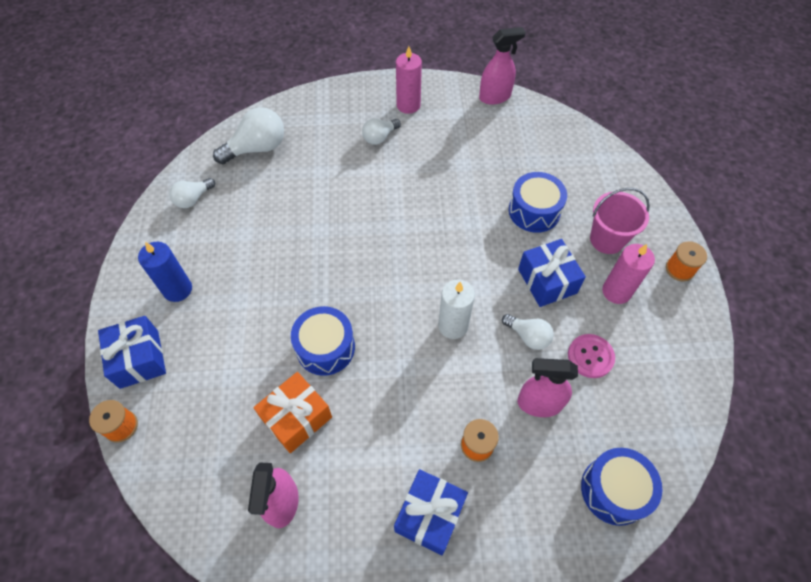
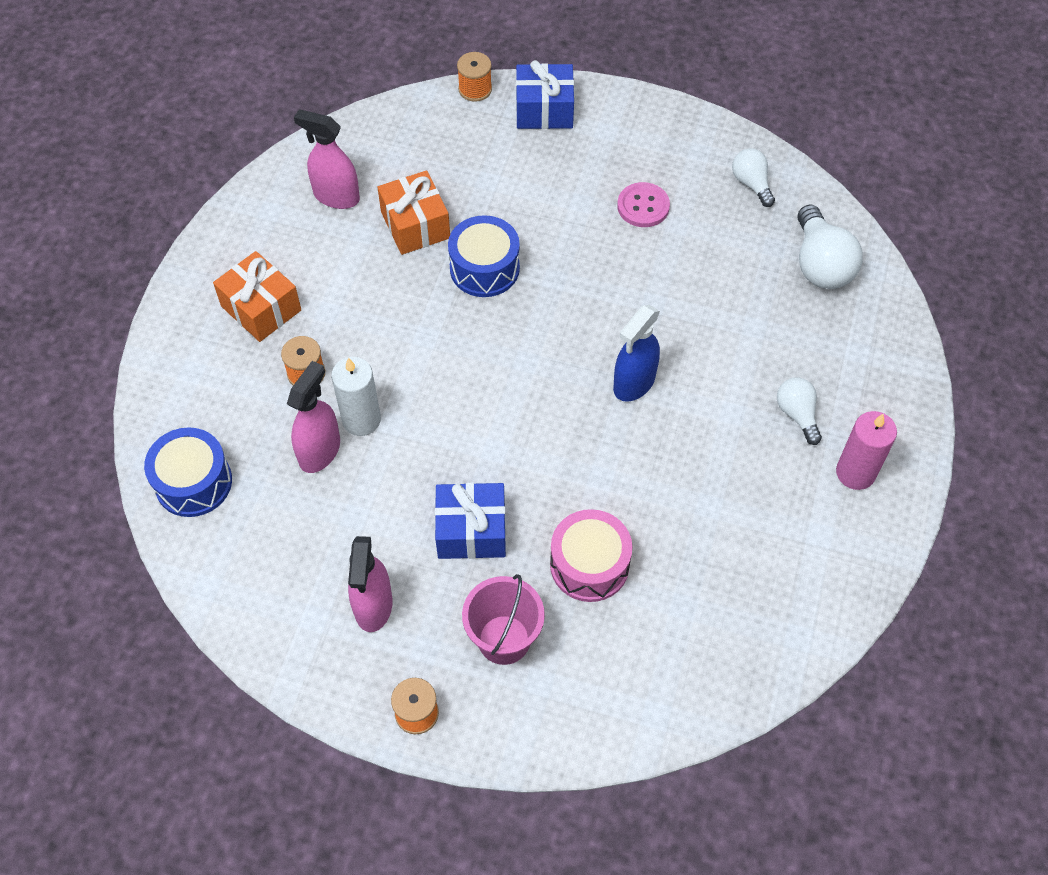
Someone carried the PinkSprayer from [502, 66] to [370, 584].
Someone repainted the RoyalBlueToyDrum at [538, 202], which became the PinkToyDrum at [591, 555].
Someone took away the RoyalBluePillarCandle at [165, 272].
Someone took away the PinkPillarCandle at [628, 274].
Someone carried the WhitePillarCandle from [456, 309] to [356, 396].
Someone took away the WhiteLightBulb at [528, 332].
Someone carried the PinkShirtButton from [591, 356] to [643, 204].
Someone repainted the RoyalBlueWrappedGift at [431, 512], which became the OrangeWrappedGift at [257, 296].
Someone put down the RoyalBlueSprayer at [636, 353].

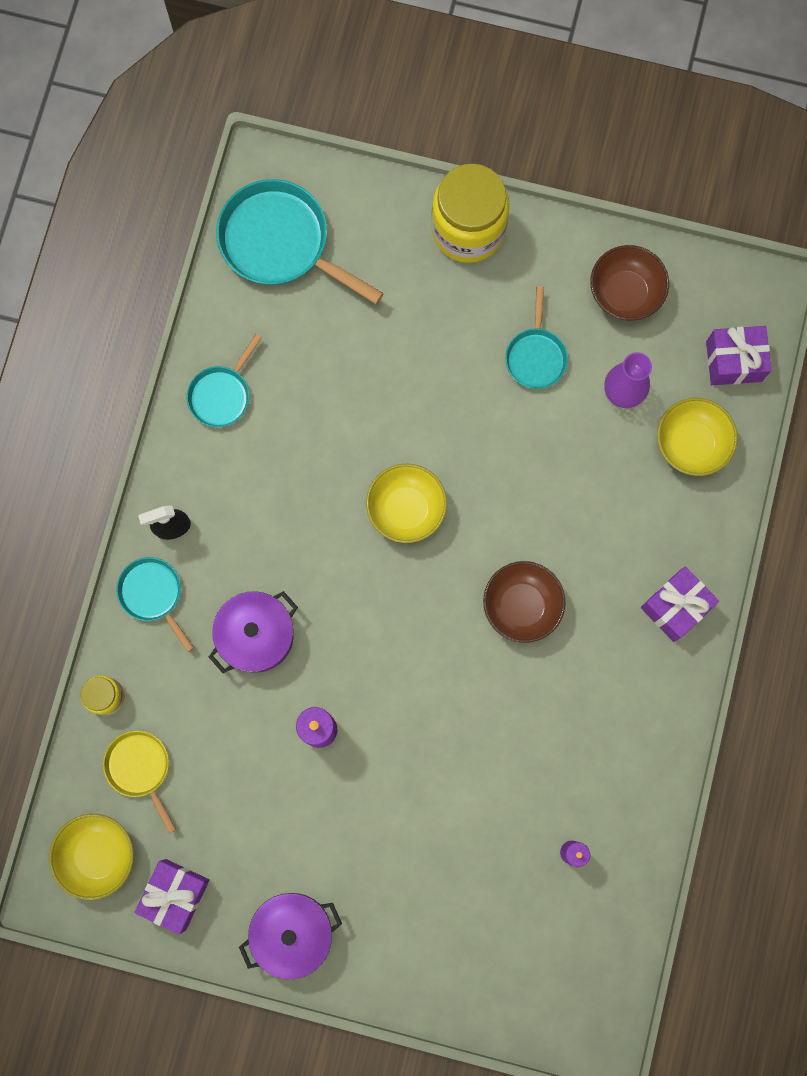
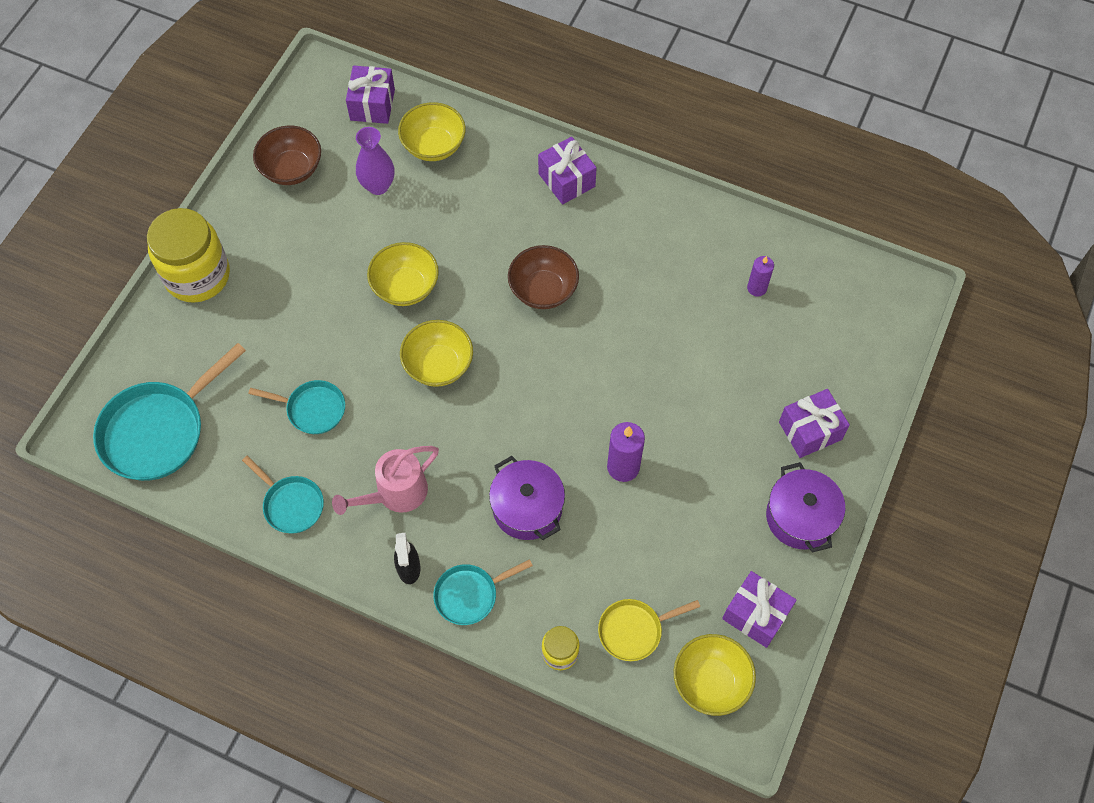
Someone carried the TurquoiseSkillet from [536, 337] to [296, 407].
Someone put down the BrightYellowServingBowl at [403, 274].
Someone put down the VioletWrappedGift at [814, 423].
Someone put down the PinkWateringCan at [385, 480].

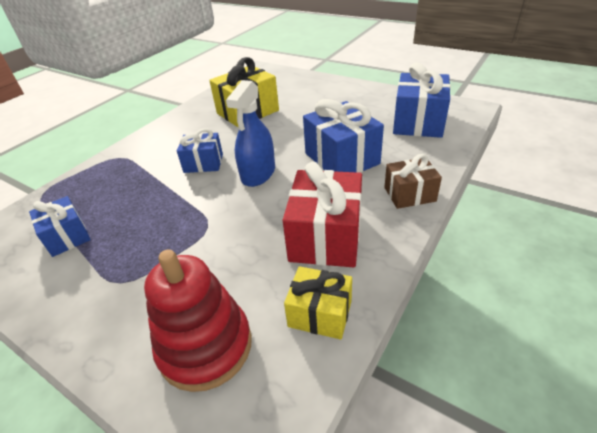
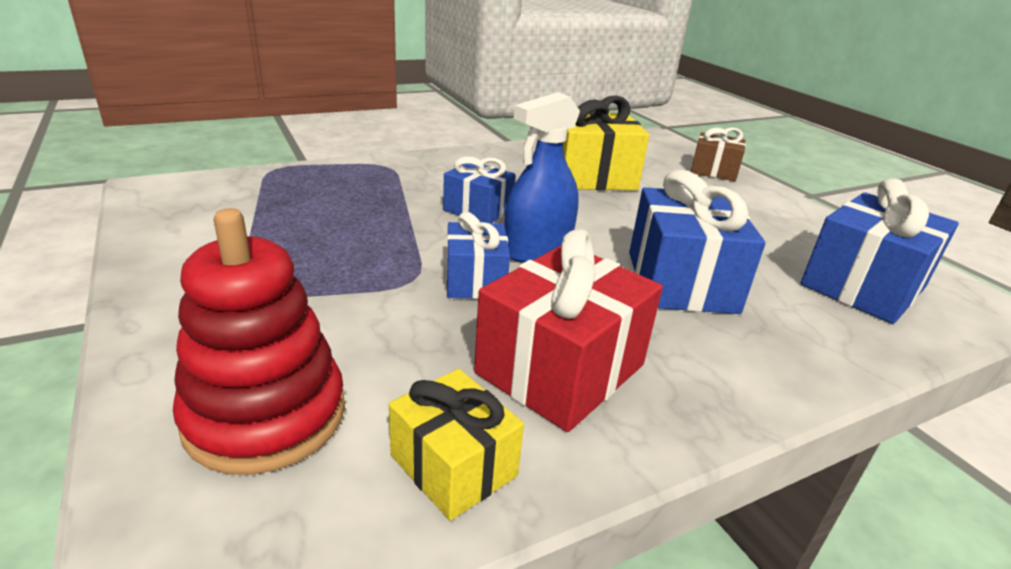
Someone carried the BrownWrappedGift from [413, 181] to [718, 154].
Someone carried the RoyalBlueWrappedGift from [60, 226] to [478, 255].

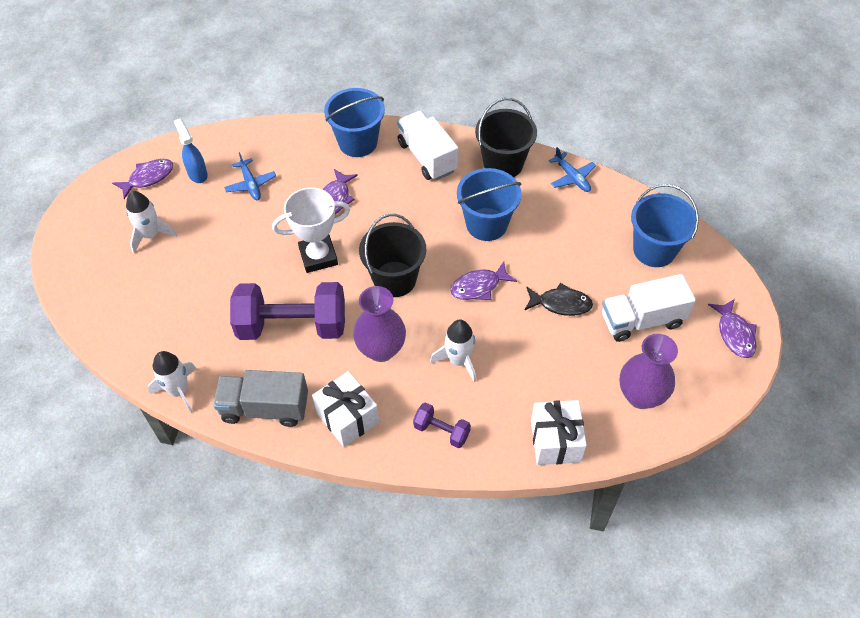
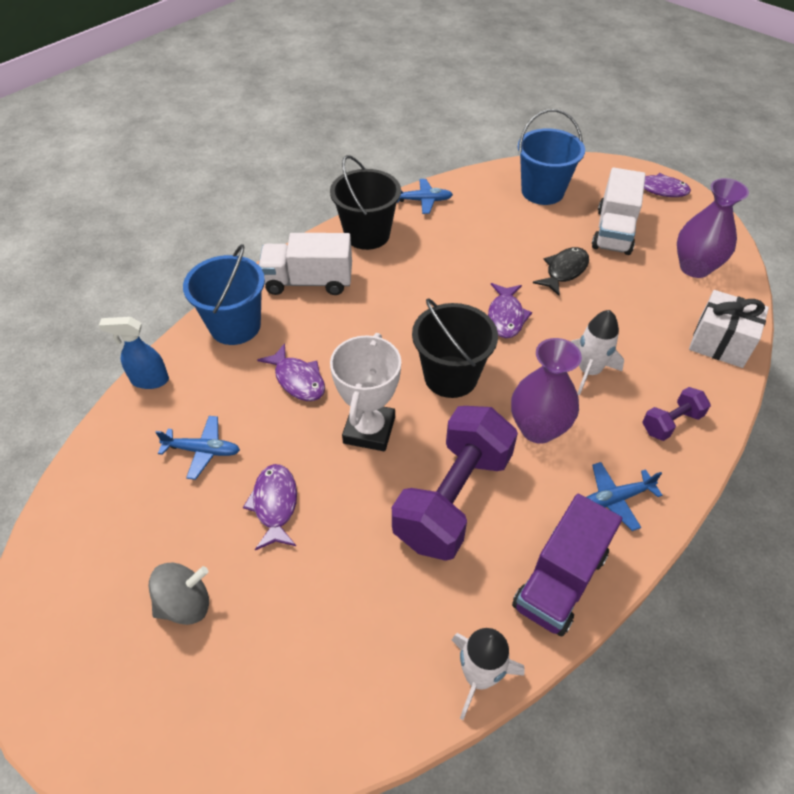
Someone carried the RoyalBlueSprayer from [191, 151] to [134, 353].
Someone carried the VioletFish from [142, 179] to [270, 507].
Someone took away the RoyalBluePail at [489, 204].
Someone swapped the WhiteToyRocket at [151, 222] for the GreyToyTop at [179, 594].
Someone repainted the GreyLorry at [260, 398], which became the VioletLorry at [567, 565].
Someone swapped the WhiteWrappedGift at [345, 409] for the RoyalBlueAeroplane at [624, 496].

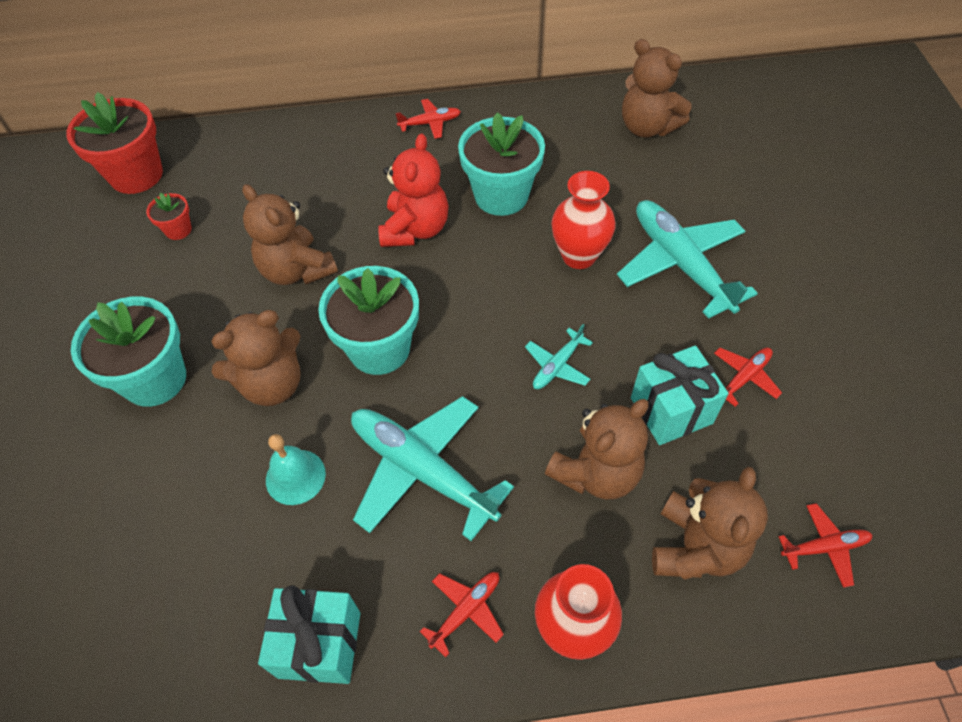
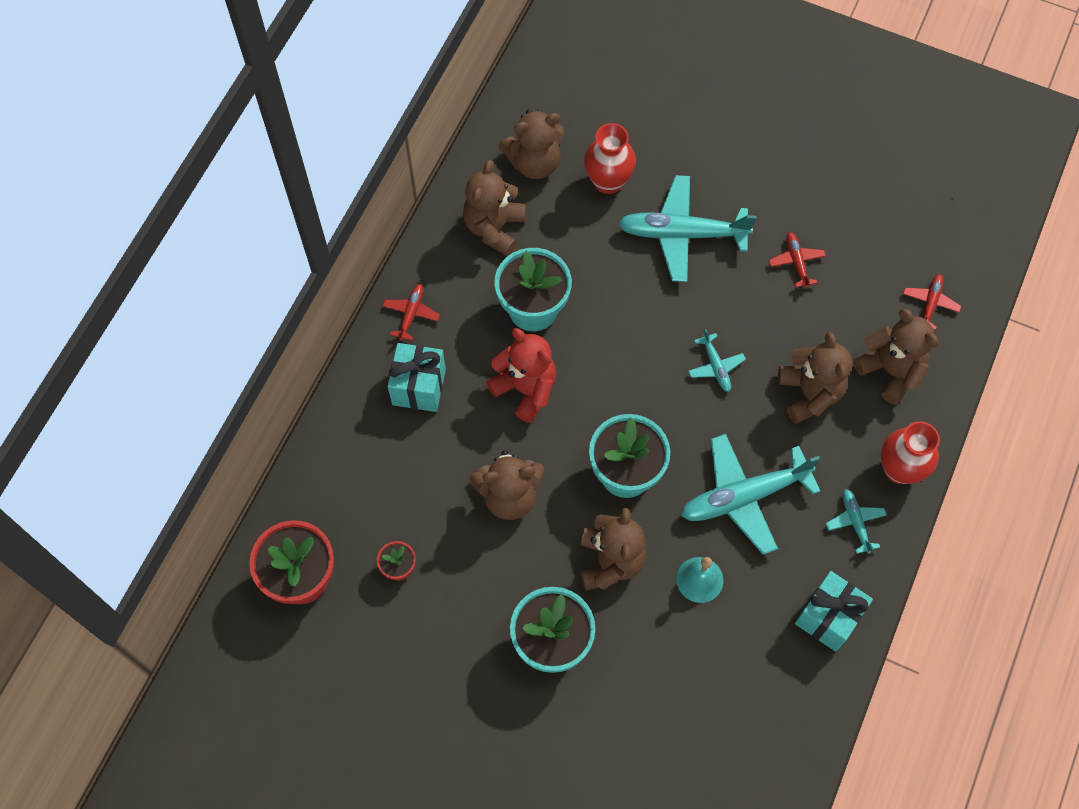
Someone carried the CrimsonVase from [583, 220] to [610, 158].
Someone carried the TurquoiseWrappedGift from [680, 395] to [417, 377].
Someone repainted the CrimsonAeroplane at [462, 615], which became the TurquoiseAeroplane at [856, 521].
Someone put down the BrownStuffedBear at [494, 208].

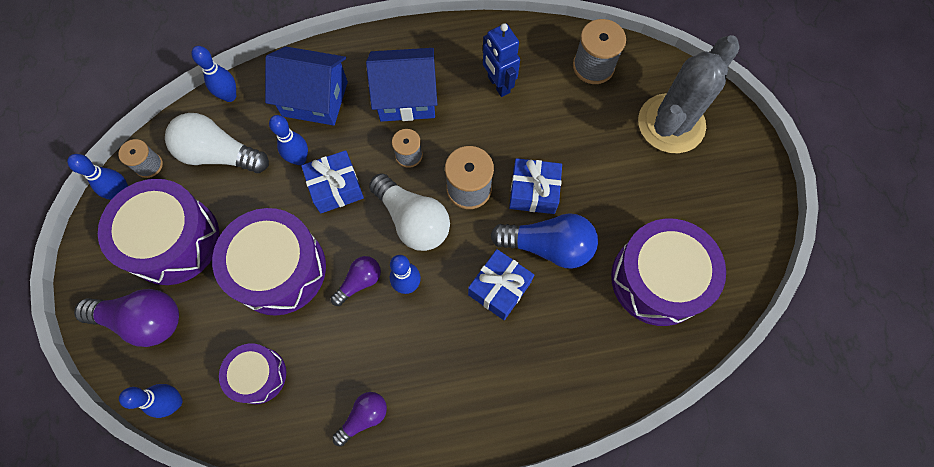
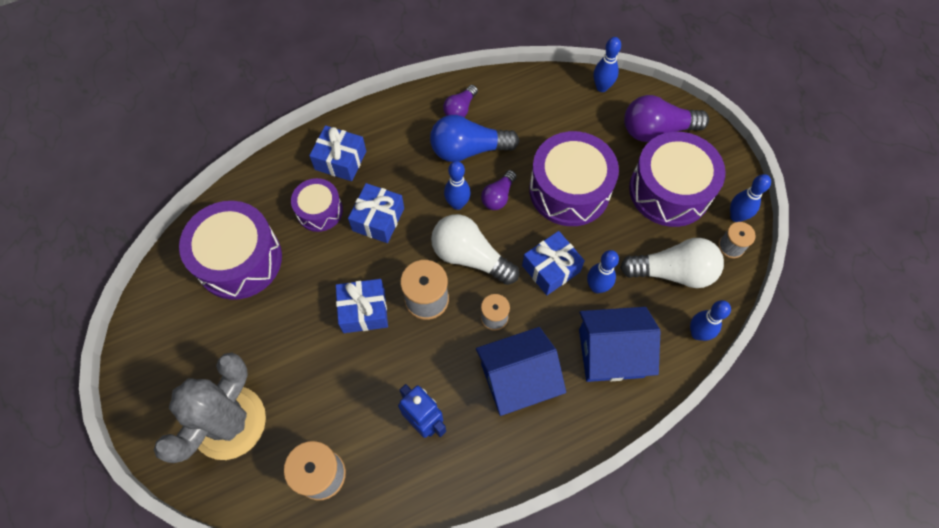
Someone carried the RoyalBlueLightBulb from [544, 241] to [474, 138].
Someone carried the VioletToyDrum from [252, 373] to [317, 205].
Someone put down the RoyalBlueWrappedGift at [337, 153].

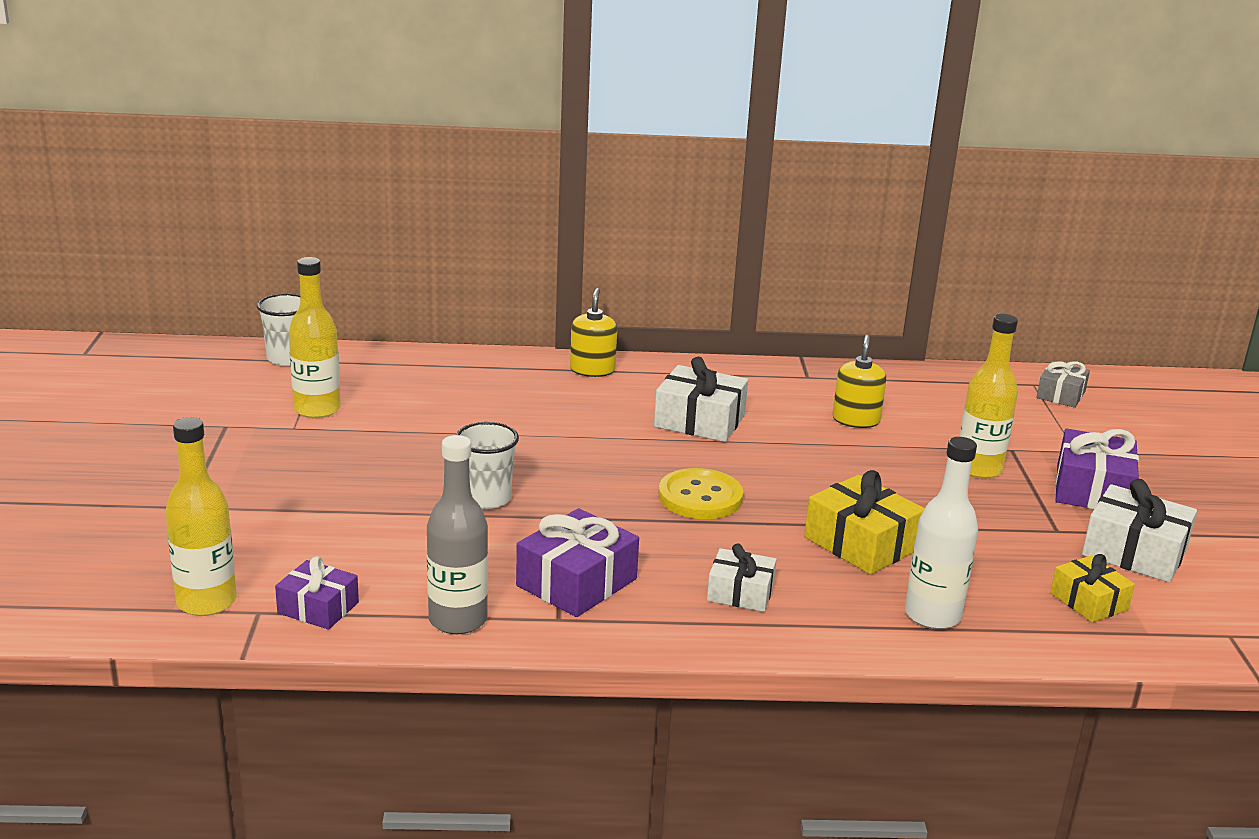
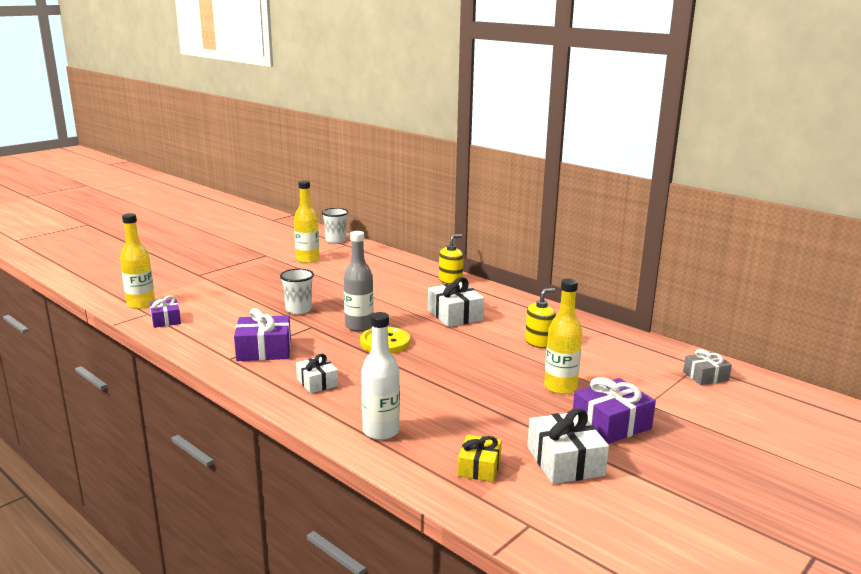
Someone carried the GreyBottle from [457, 534] to [359, 281].
Someone took away the BrightYellowWrappedGift at [864, 522].

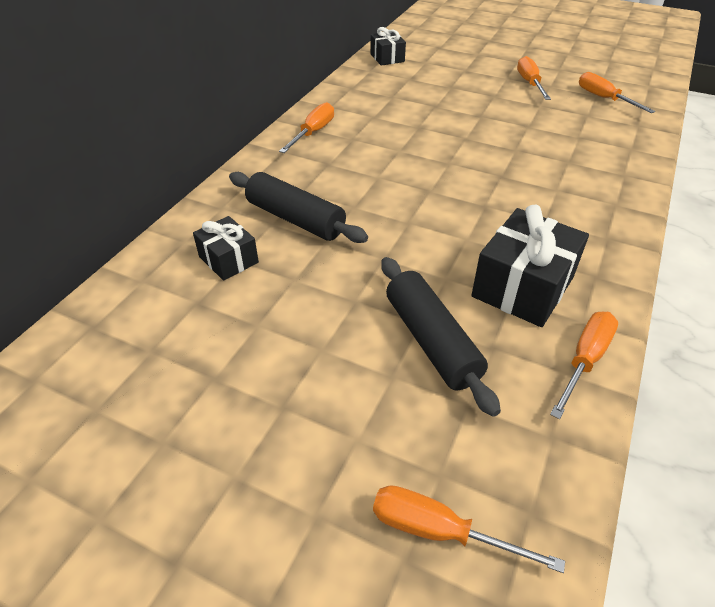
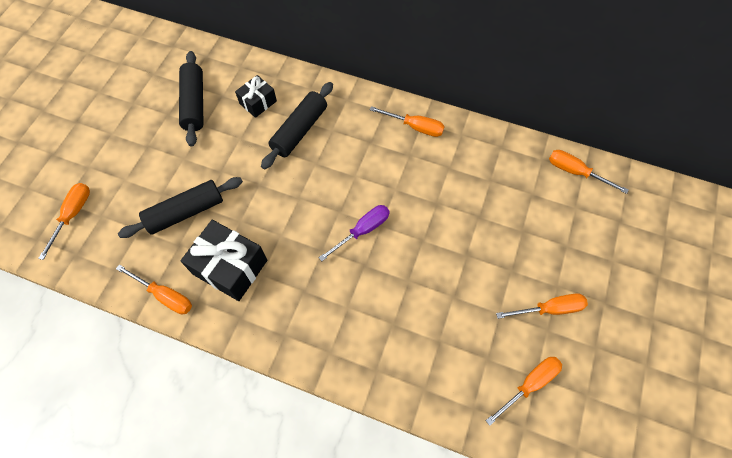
Someone swapped the BlackWrappedGift at [388, 46] for the OrangeHandScrewdriver at [589, 172].
Someone put down the BlackRollingPin at [191, 99].
Someone put down the VioletHandScrewdriver at [354, 233].

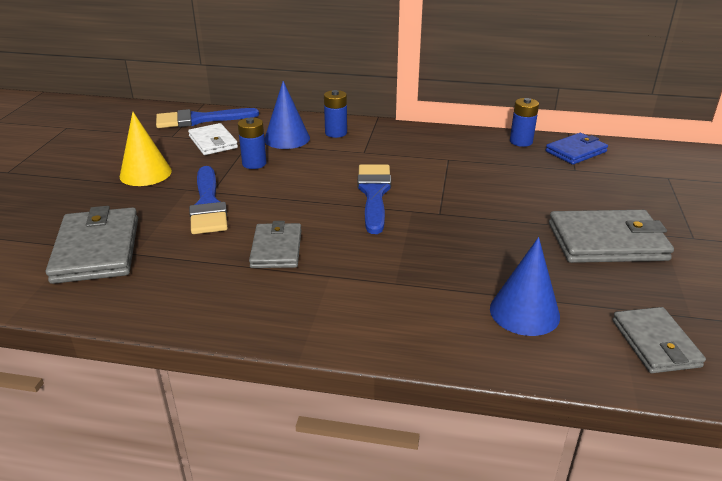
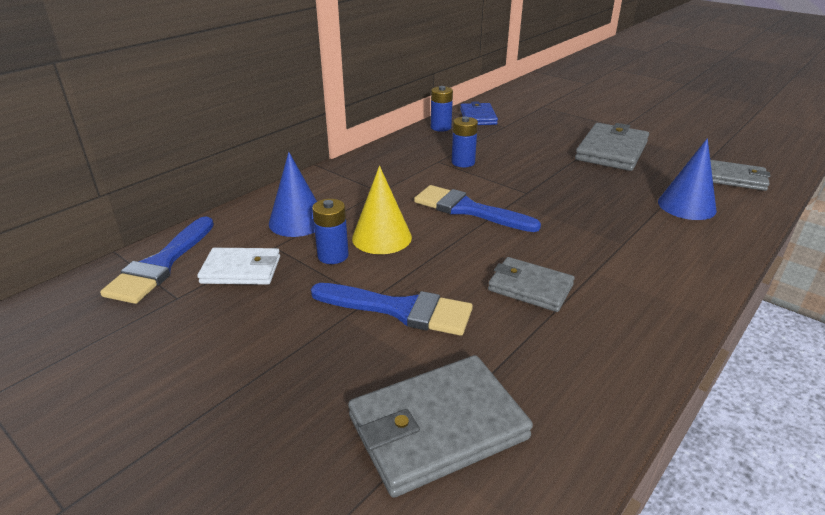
Someone carried the RoyalBlueAaBattery from [335, 114] to [465, 141].
Someone carried the BrightYellowSolidCone from [146, 149] to [382, 210].
Someone rotated the GreyBillfold at [92, 245] by 45 degrees counterclockwise.

